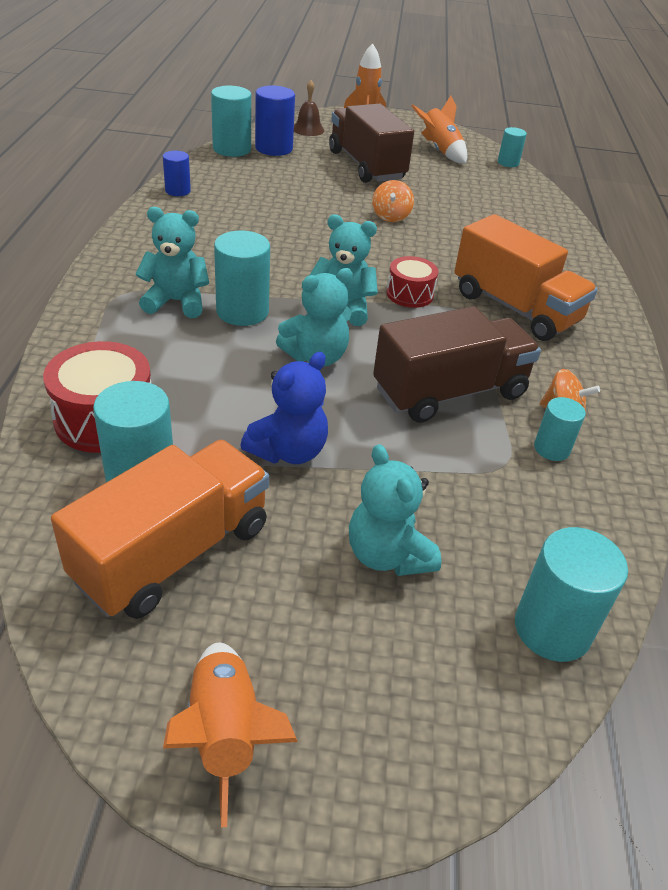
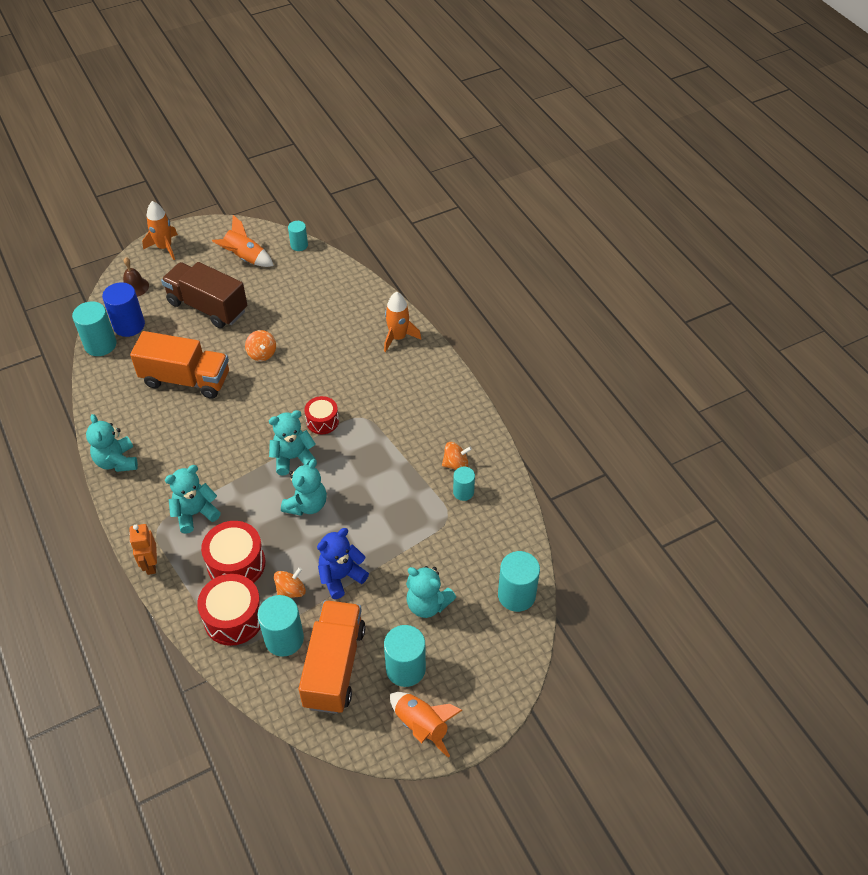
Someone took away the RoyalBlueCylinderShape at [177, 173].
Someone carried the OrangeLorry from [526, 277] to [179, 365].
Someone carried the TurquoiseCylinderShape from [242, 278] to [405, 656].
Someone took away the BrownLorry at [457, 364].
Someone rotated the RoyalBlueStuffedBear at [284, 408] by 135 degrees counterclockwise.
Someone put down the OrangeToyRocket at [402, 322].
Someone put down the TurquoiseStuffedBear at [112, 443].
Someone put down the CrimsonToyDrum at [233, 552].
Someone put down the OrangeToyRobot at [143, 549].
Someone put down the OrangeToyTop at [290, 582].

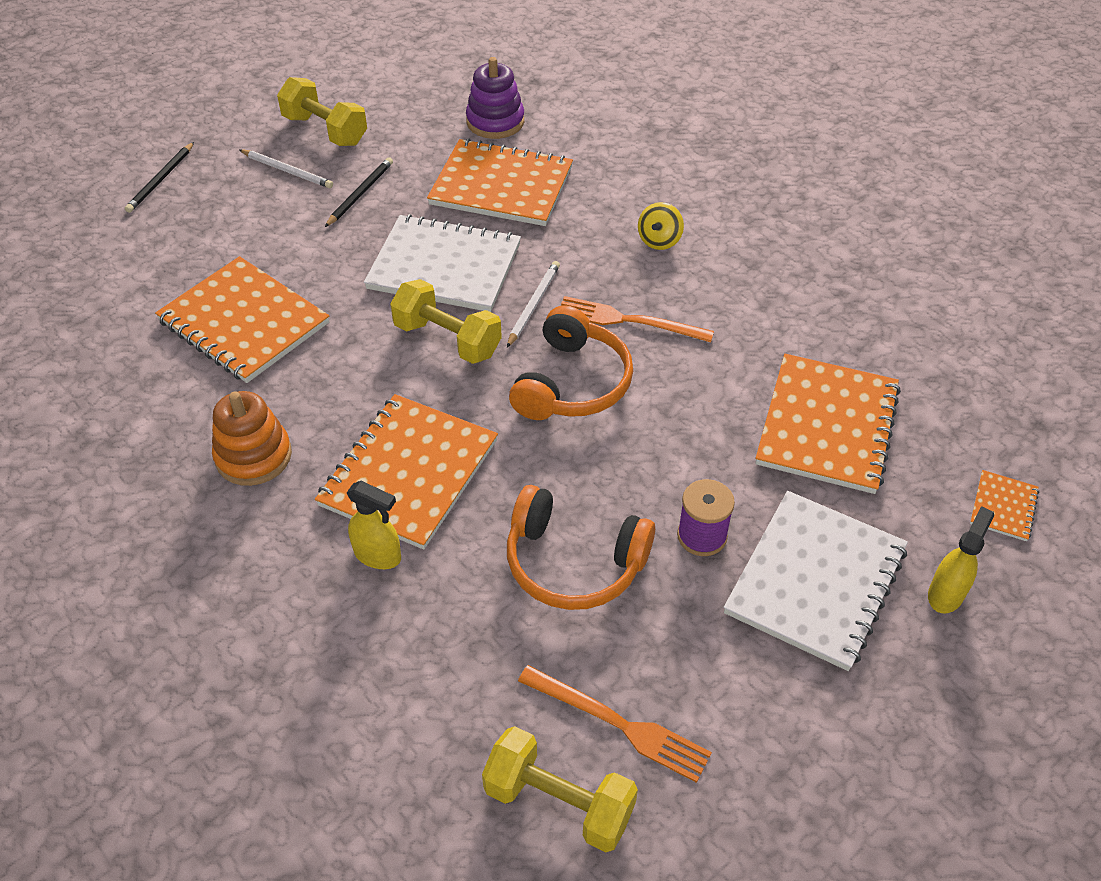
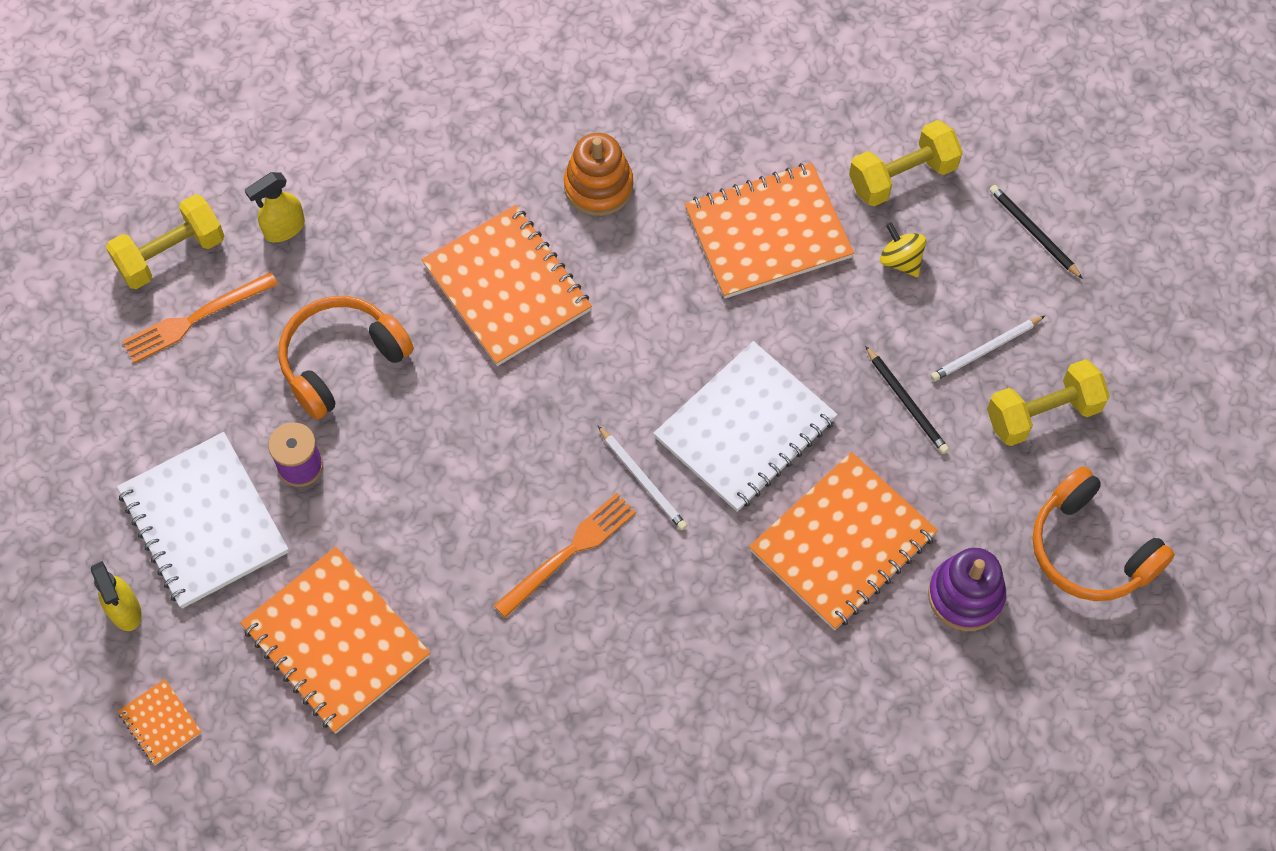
Someone carried the BrightYellowToyTop from [661, 226] to [903, 249].
Someone carried the BrightYellowDumbbell from [446, 321] to [906, 163].
Someone carried the OrangeOverEarHeadphones from [571, 362] to [1104, 533].
Someone carried the BrightYellowSprayer from [374, 525] to [275, 207].

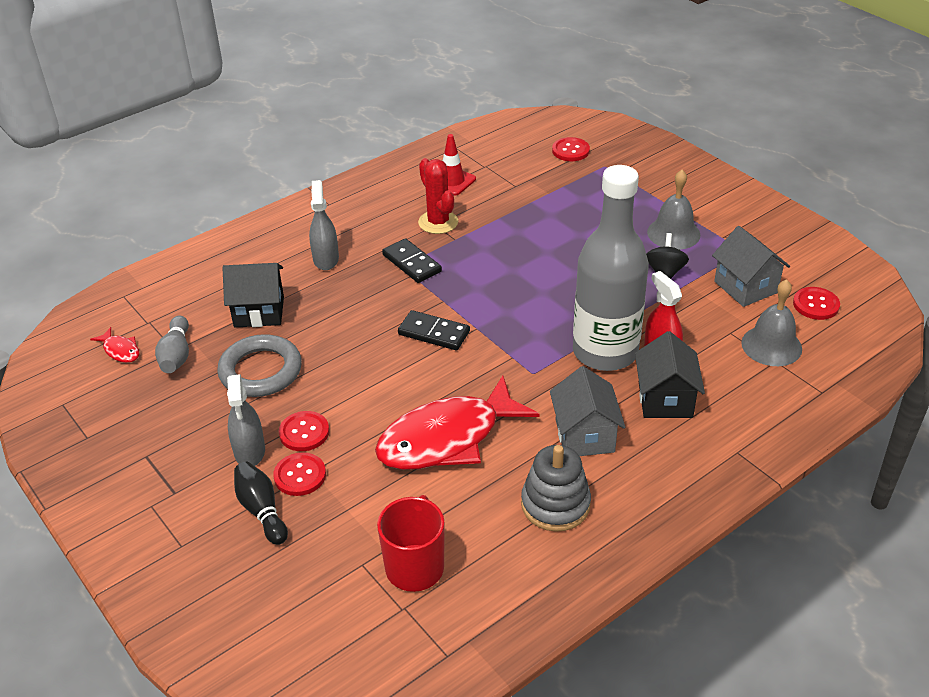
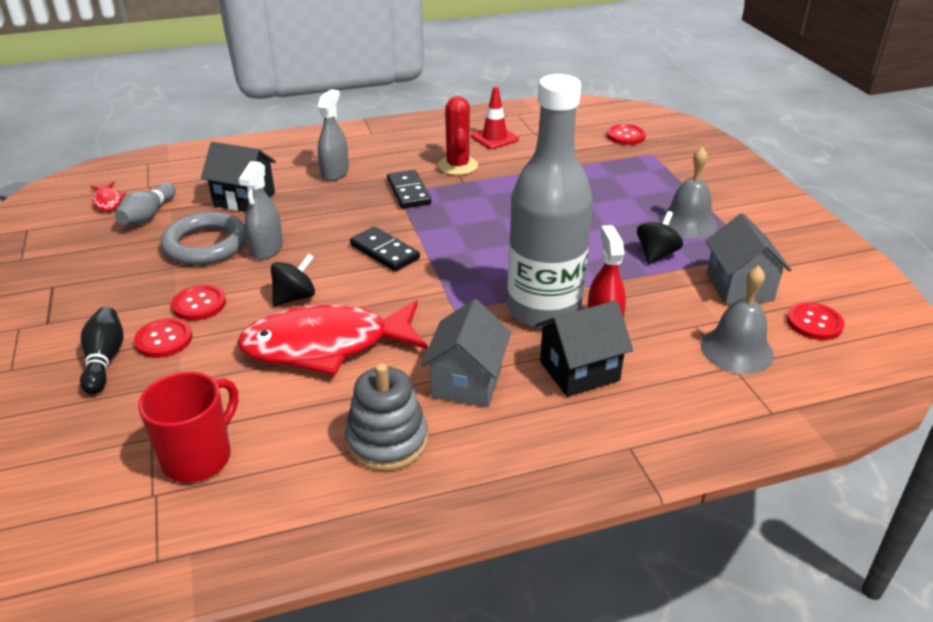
Someone rotated the BlackHouse at [670, 374] by 45 degrees clockwise.
Someone carried the GreySprayer from [246, 420] to [260, 210].
Someone put down the BlackToyTop at [293, 280].

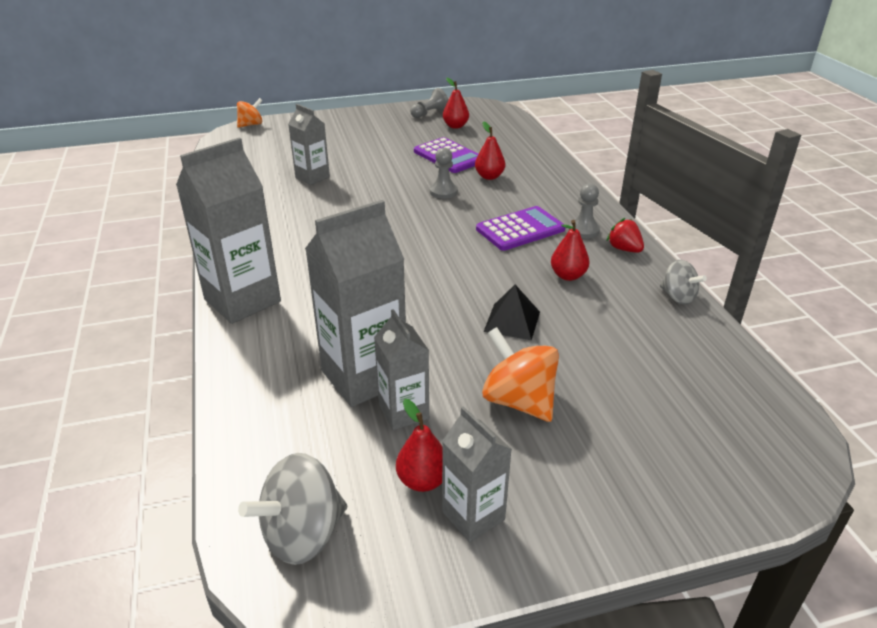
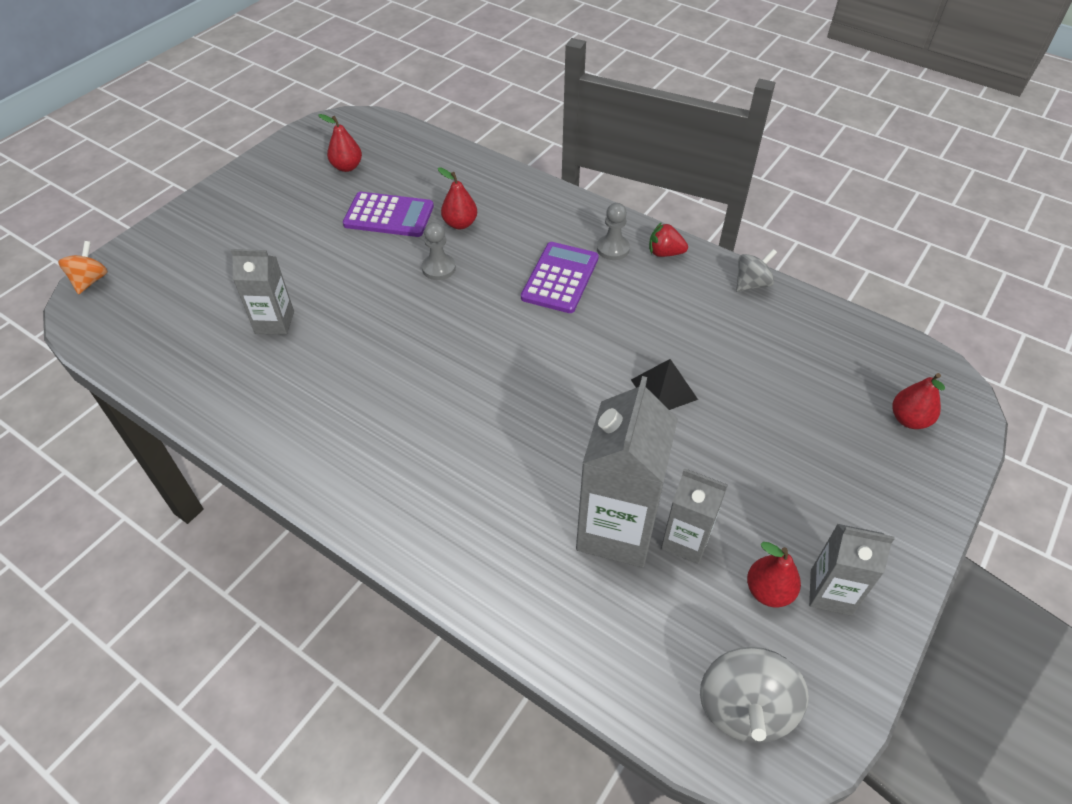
Someone took away the GreyChessPawn at [429, 103].
Someone took away the GreyJuiceCarton at [228, 230].
Someone carried the CrimsonToyPear from [570, 250] to [918, 401].
Someone rotated the GreyToyTop at [683, 282] by 45 degrees counterclockwise.
Someone took away the OrangeToyTop at [520, 374].

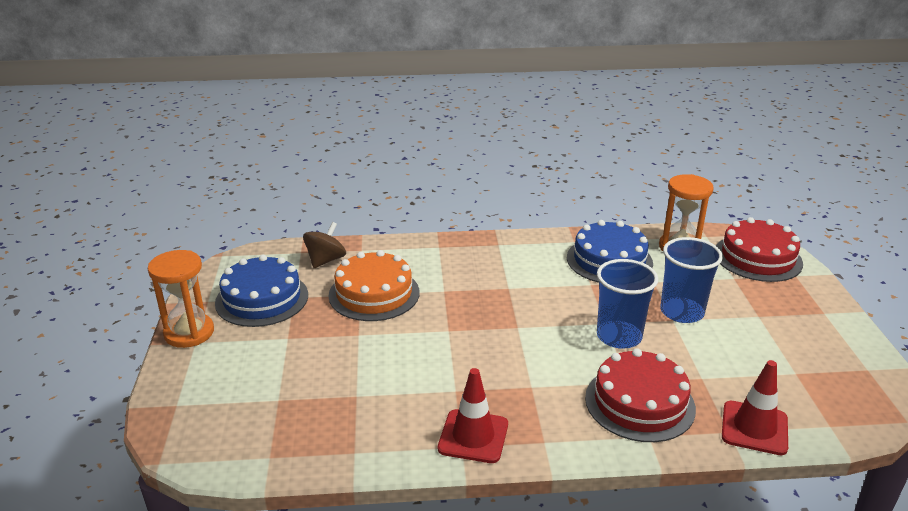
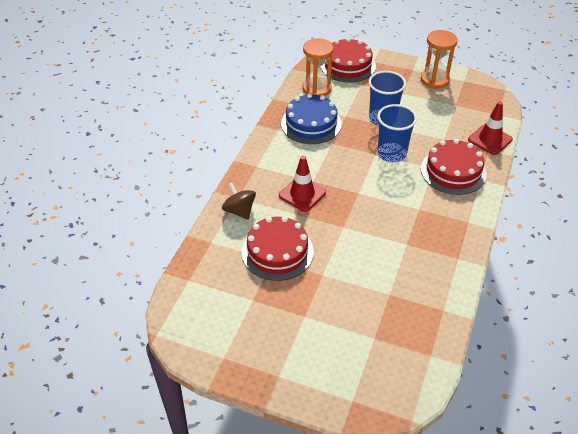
Someone carried the BrownToyTop from [324, 245] to [239, 201].
Someone carried the OrangeHourglass from [181, 299] to [439, 59].
Someone repainted the OrangeCake at [374, 285], which became the CrimsonCake at [277, 248].
Someone took away the RoyalBlueCake at [261, 291].
Someone carried the CrimsonTrafficCone from [473, 415] to [302, 184].

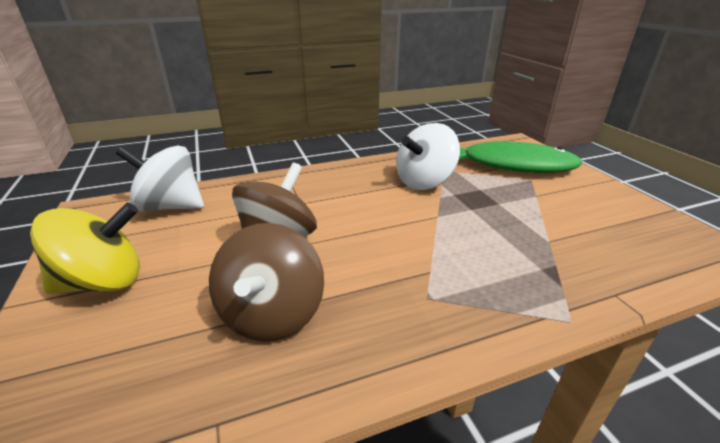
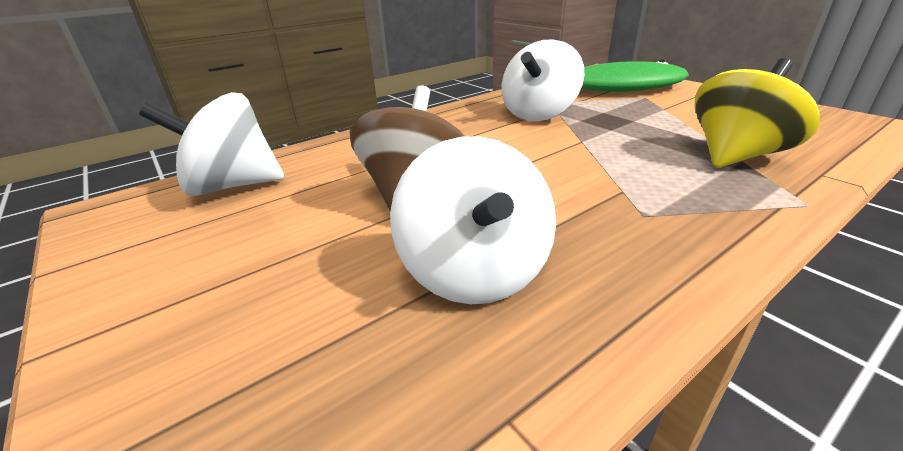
Someone carried the BrightYellowToyTop from [85, 248] to [757, 113].
Someone repainted the BrownToyTop at [266, 282], which became the WhiteToyTop at [473, 220].

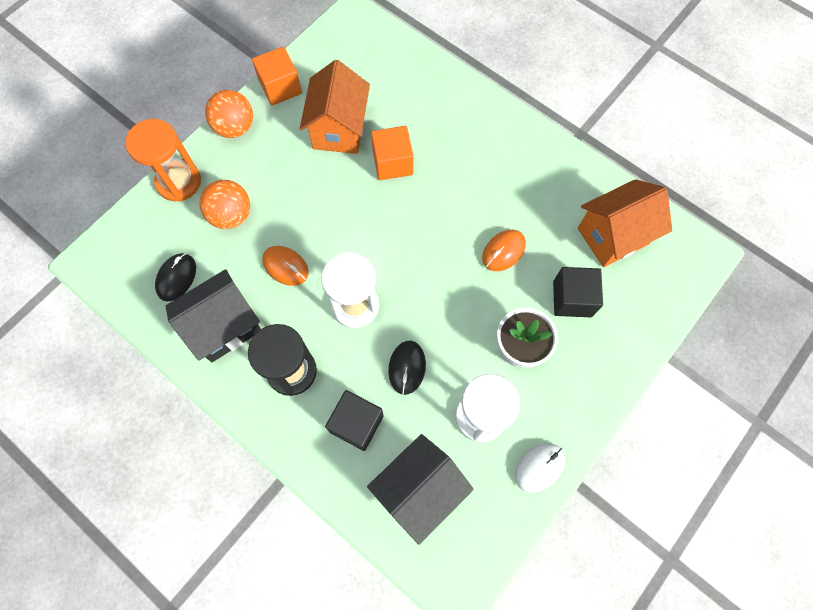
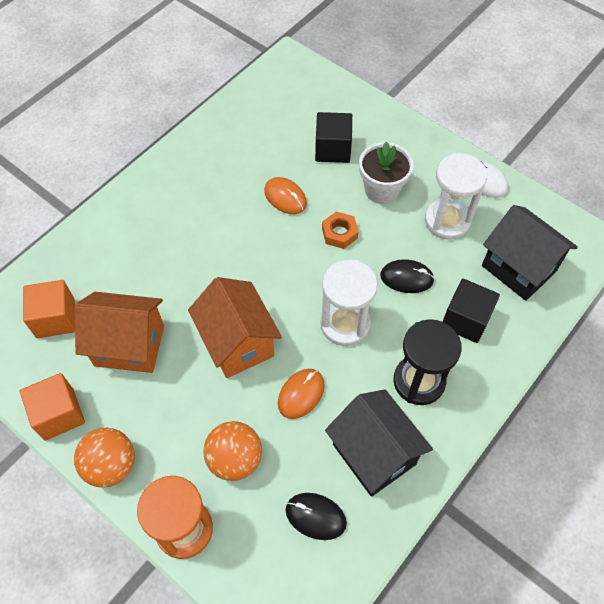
Someone carried the OrangeBlock from [392, 153] to [49, 309].
Someone carried the OrangeHouse from [625, 223] to [235, 327].
Someone put down the OrangeNut at [340, 230].

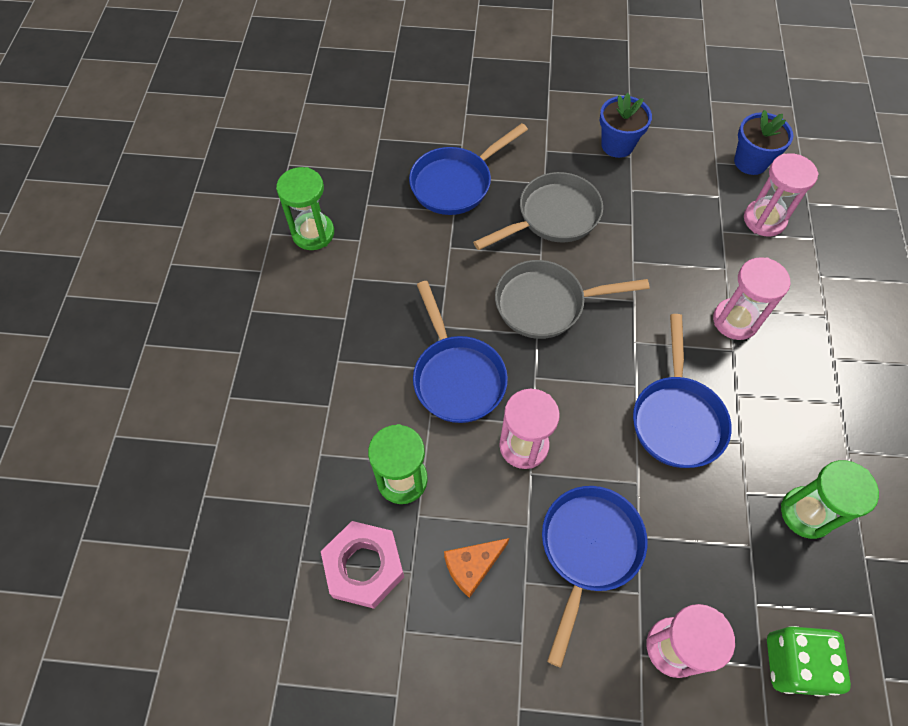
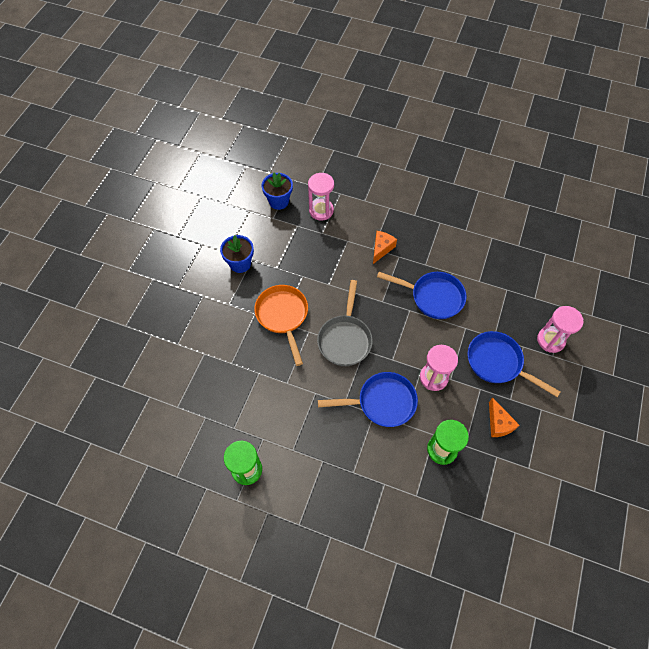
Someone took away the RoyalBlueSkillet at [468, 169].
Someone repainted the GreySkillet at [538, 211], which became the OrangeSkillet at [281, 325].
Someone swapped the PinkHourglass at [751, 298] for the OrangeCheese at [385, 247].
Someone took away the GreenHourglass at [830, 499].
Someone took away the PinkNut at [362, 565].
Someone took away the GreenGameDie at [809, 661].

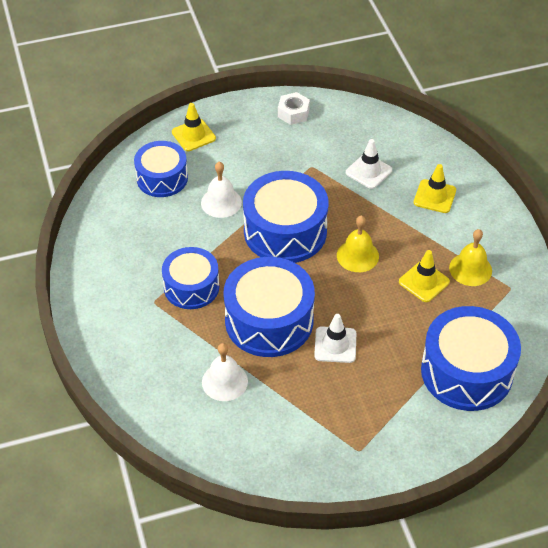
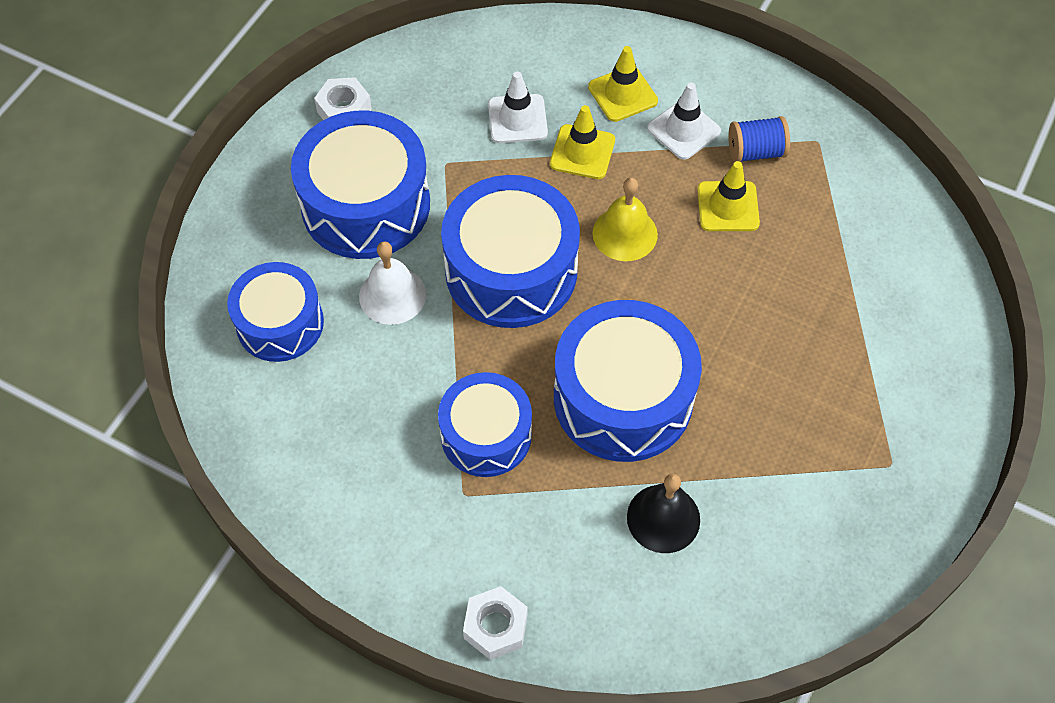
Someone carried the BrightYellowTrafficCone from [194, 127] to [582, 142].
Someone swapped the BrightYellowBell at [470, 257] for the RoyalBlueBobbin at [759, 139].
Someone carried the RoyalBlueToyDrum from [471, 358] to [360, 185].
Someone carried the WhiteTrafficCone from [335, 338] to [684, 121].
Someone repainted the WhiteBell at [225, 372], which became the BlackBell at [663, 513].
Someone put down the WhiteNut at [495, 623].

